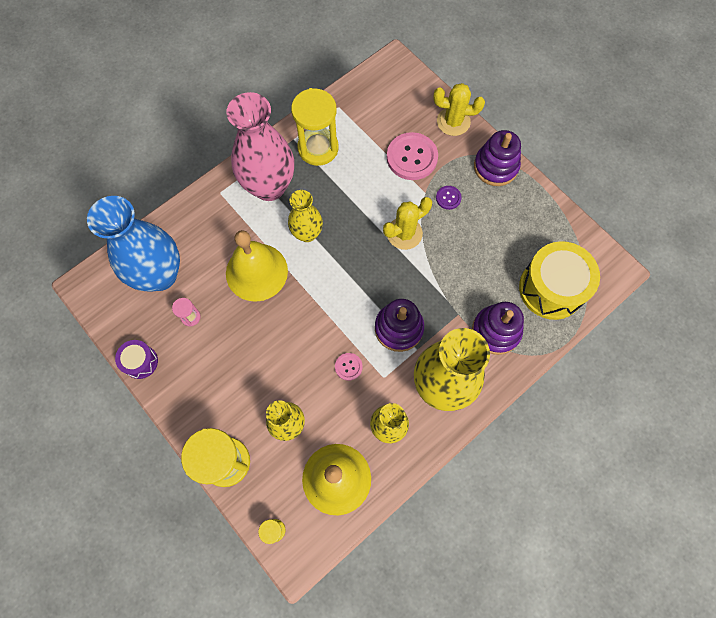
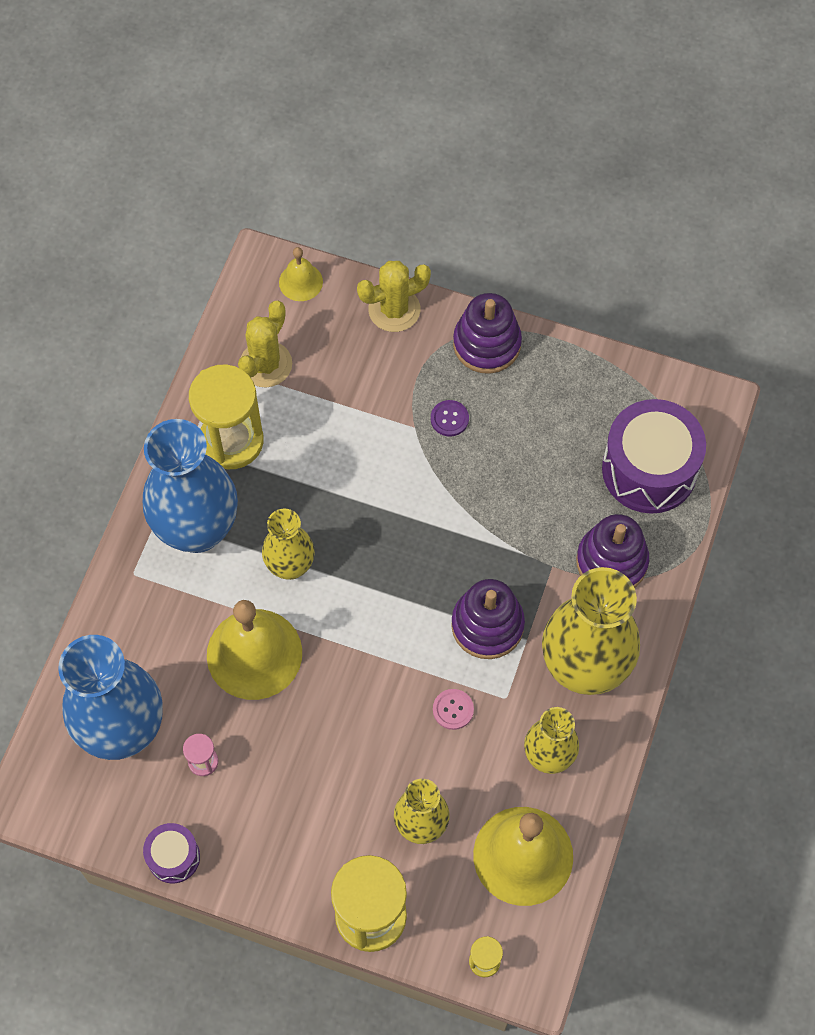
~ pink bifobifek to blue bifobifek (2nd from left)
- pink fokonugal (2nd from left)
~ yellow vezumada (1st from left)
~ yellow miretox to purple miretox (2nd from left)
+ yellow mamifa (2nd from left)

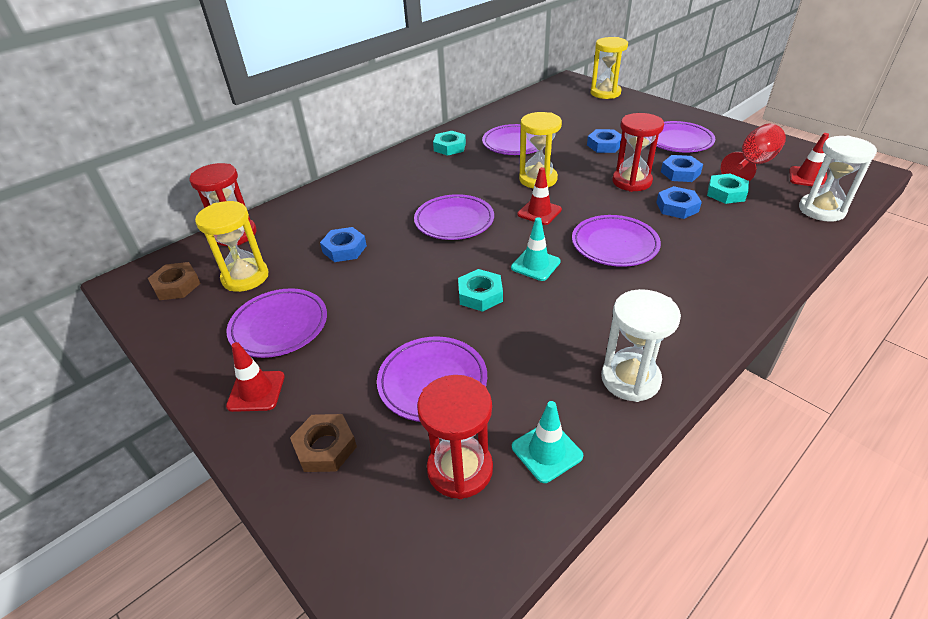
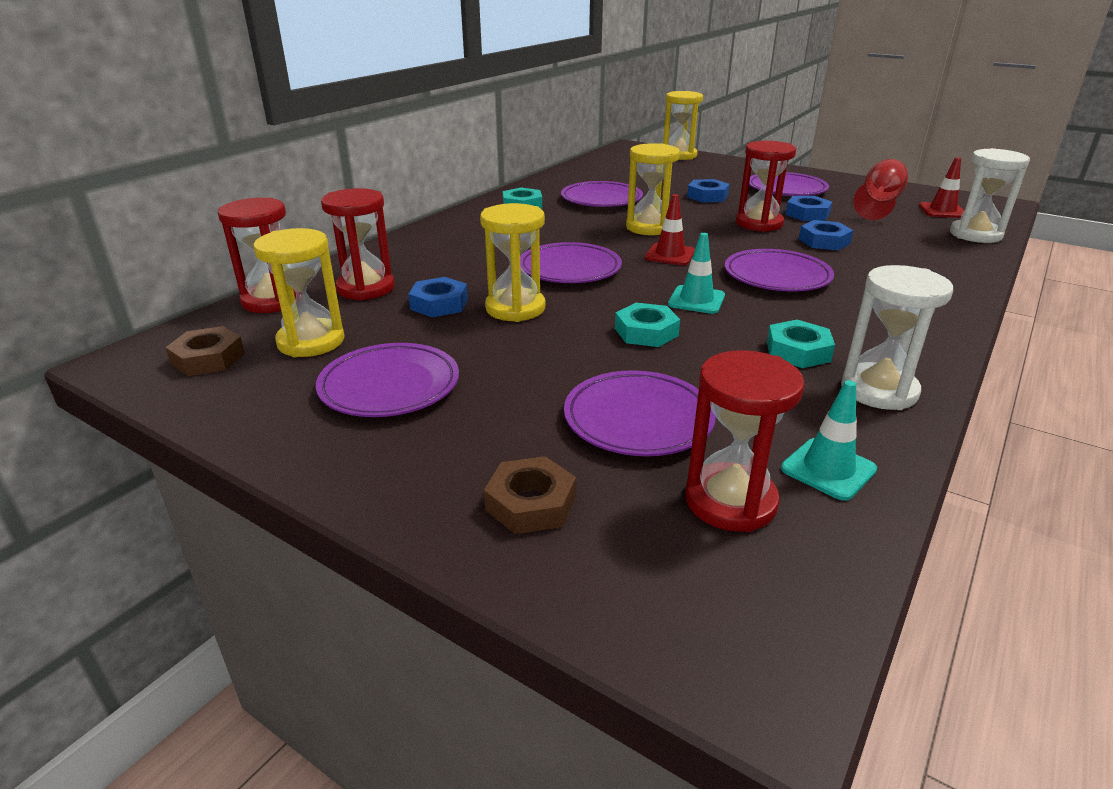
~ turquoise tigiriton (3rd from left)
- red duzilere (1st from left)
+ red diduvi (2nd from left)
+ yellow diduvi (2nd from left)

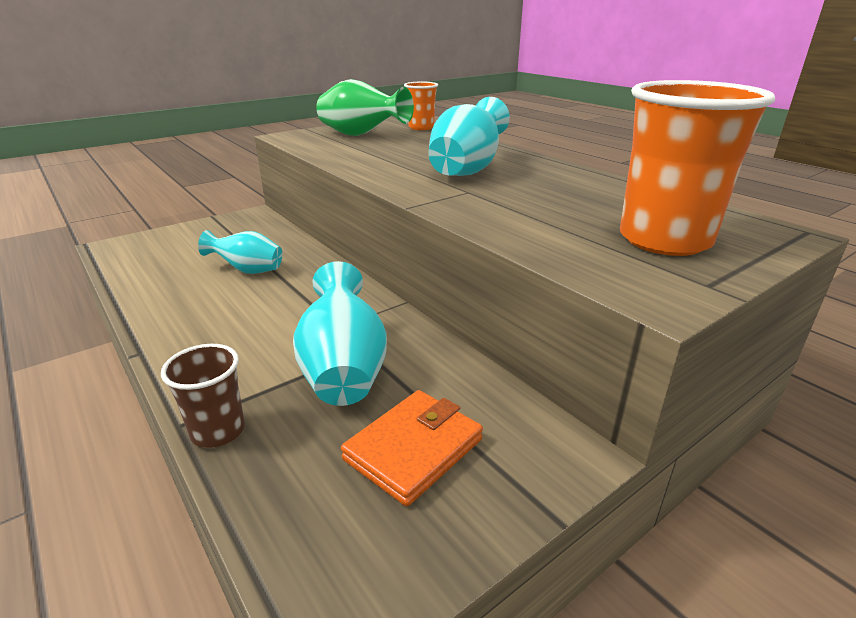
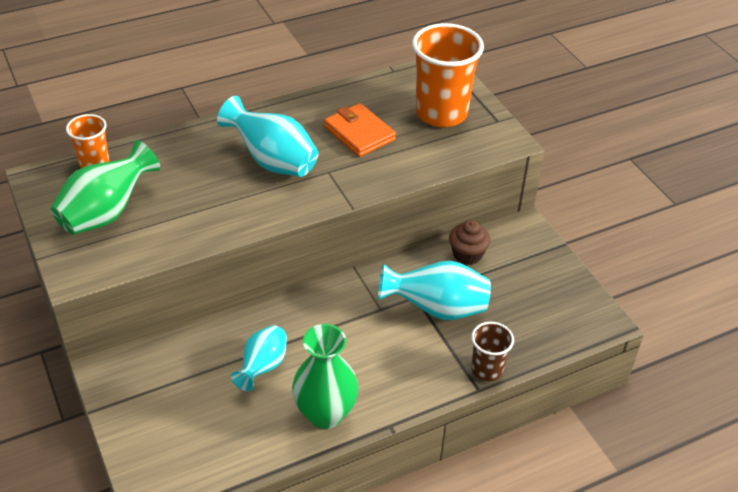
~ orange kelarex
+ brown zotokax
+ green bifobifek (2nd from left)

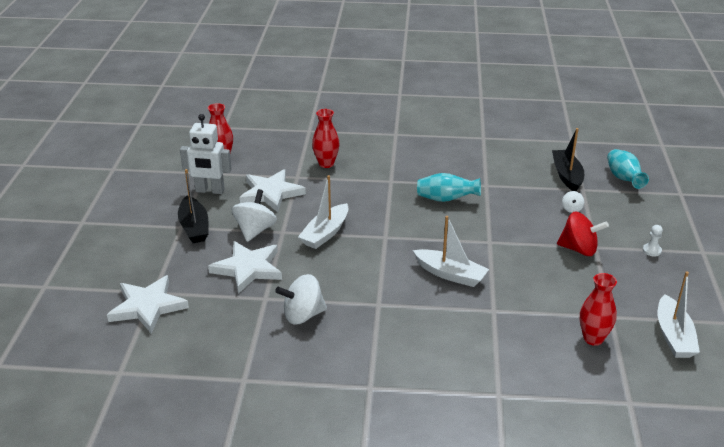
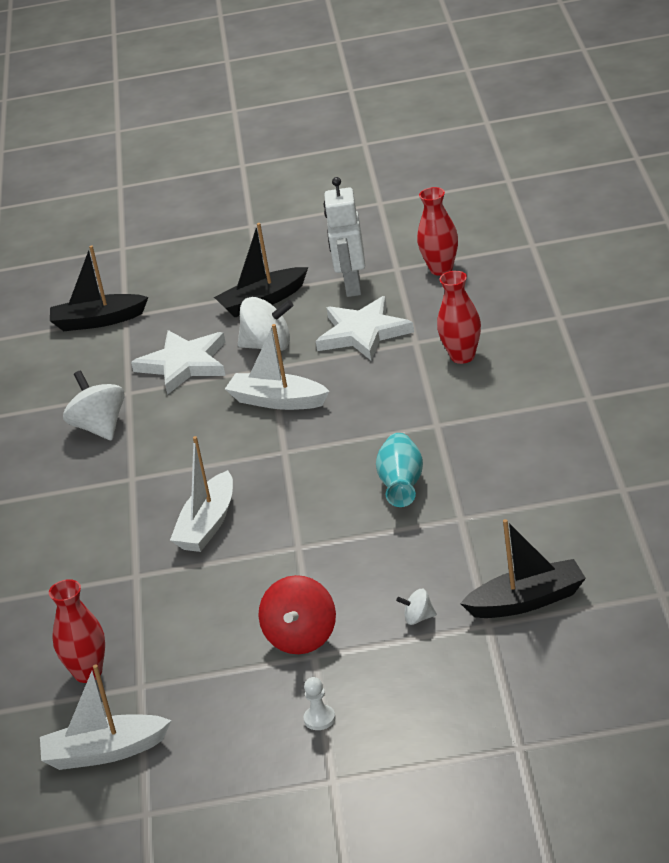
- turquoise bifobifek (2nd from left)
~ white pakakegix (1st from left) to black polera (1st from left)

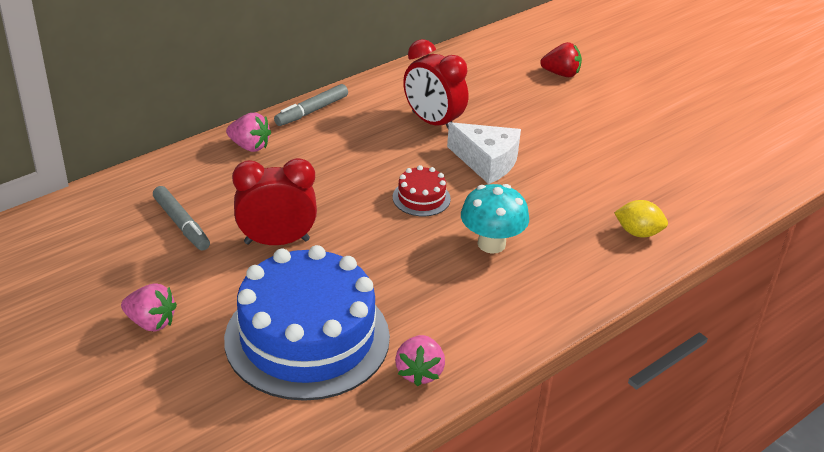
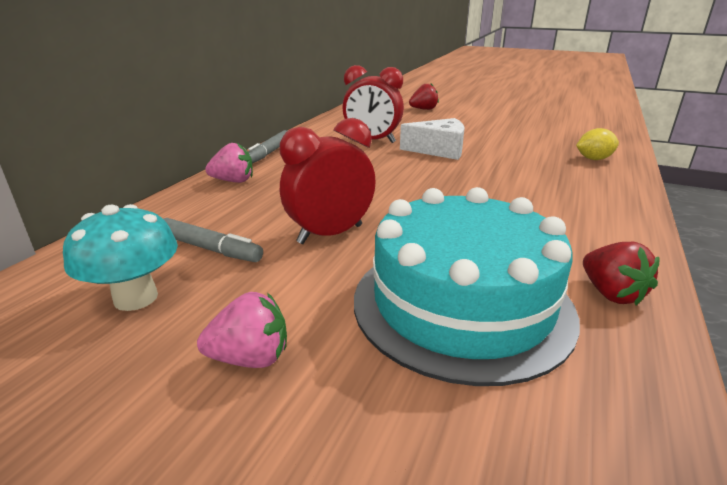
- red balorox
~ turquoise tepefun
~ blue balorox to turquoise balorox
~ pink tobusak (3rd from left) to red tobusak (2nd from left)

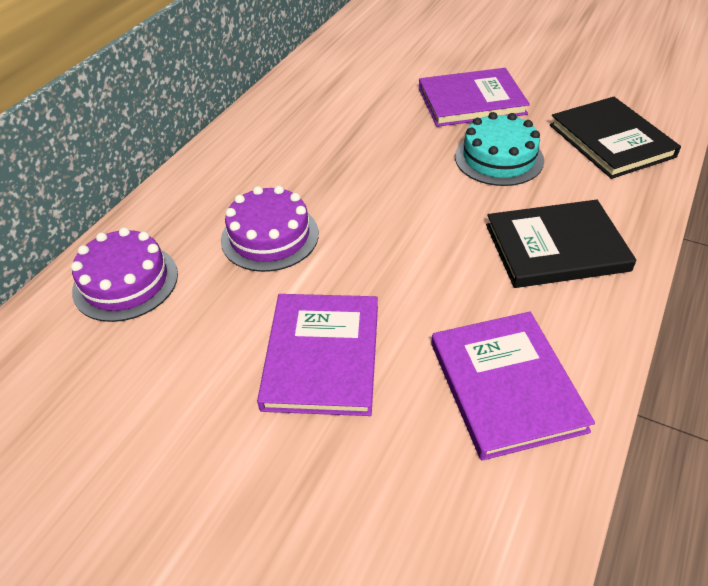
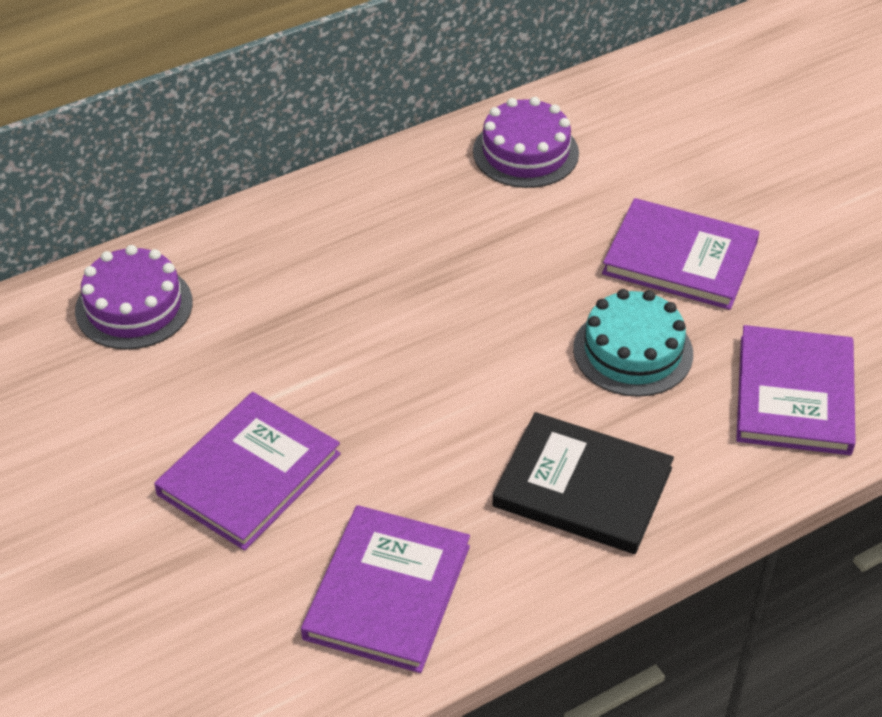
~ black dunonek (2nd from left) to purple dunonek (4th from left)
~ purple balorox (2nd from left)

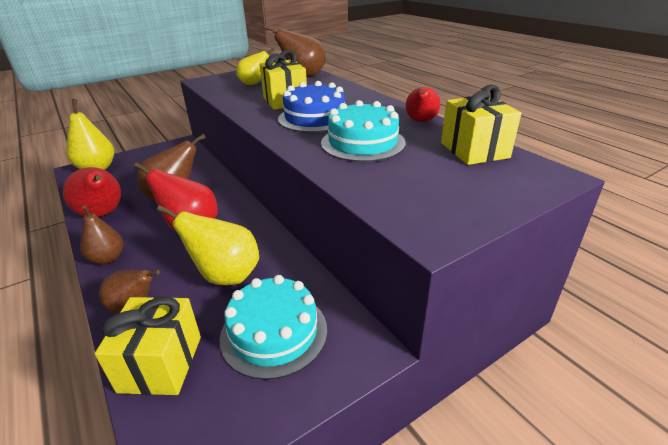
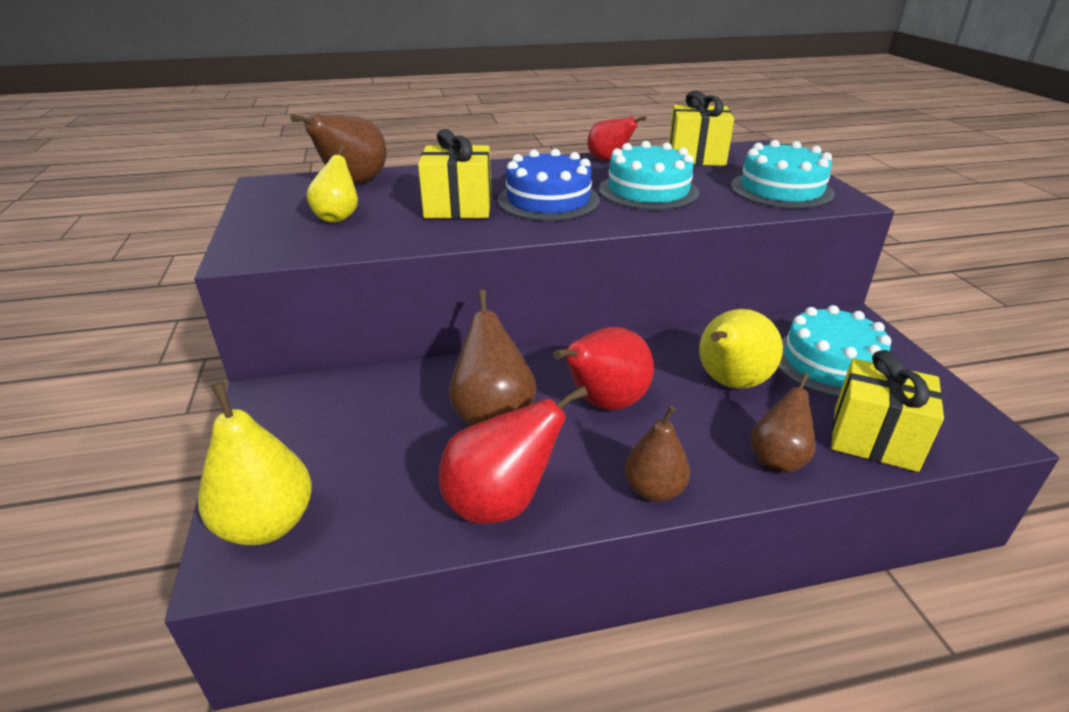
+ turquoise balorox (2nd from left)

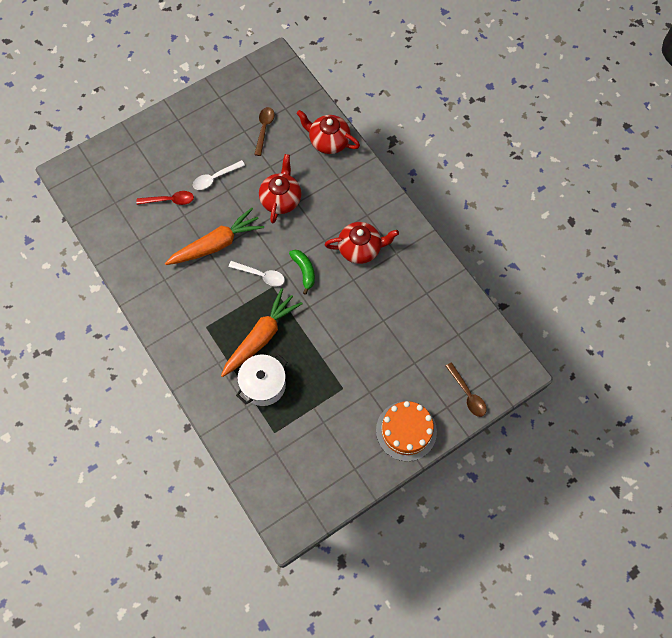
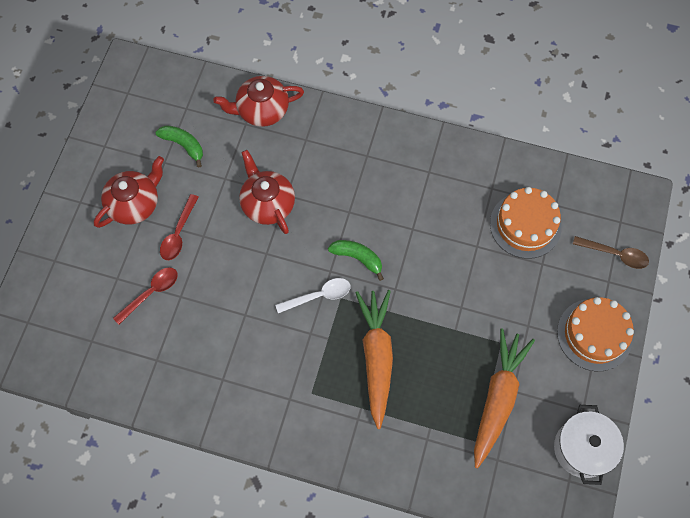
~ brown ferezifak (1st from left) to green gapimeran (1st from left)
~ white ferezifak (1st from left) to red ferezifak (2nd from left)
~ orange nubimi (1st from left in the first image) to orange nubimi (2nd from left)
~ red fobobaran (3rd from left in the first image) to red fobobaran (1st from left)
~ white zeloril
+ orange balorox (1st from left)

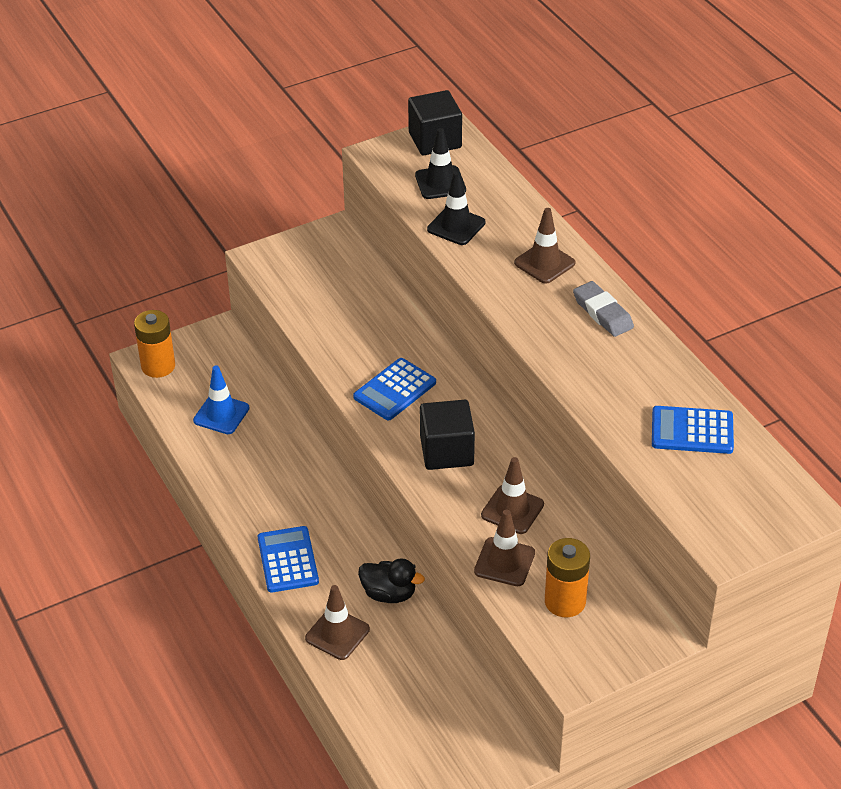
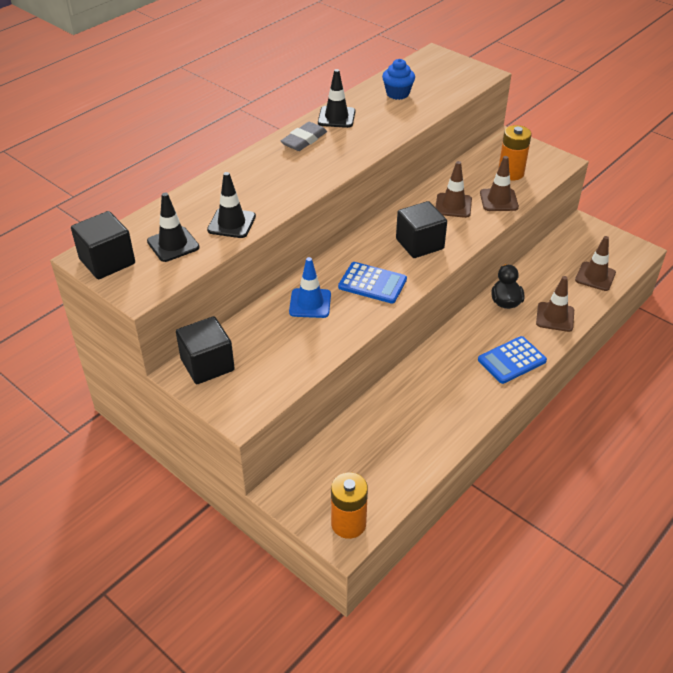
~ brown duzilere (4th from left)
~ blue duzilere
~ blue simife (3rd from left) to blue zotokax
+ black duzilere (3rd from left)
+ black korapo (2nd from left)

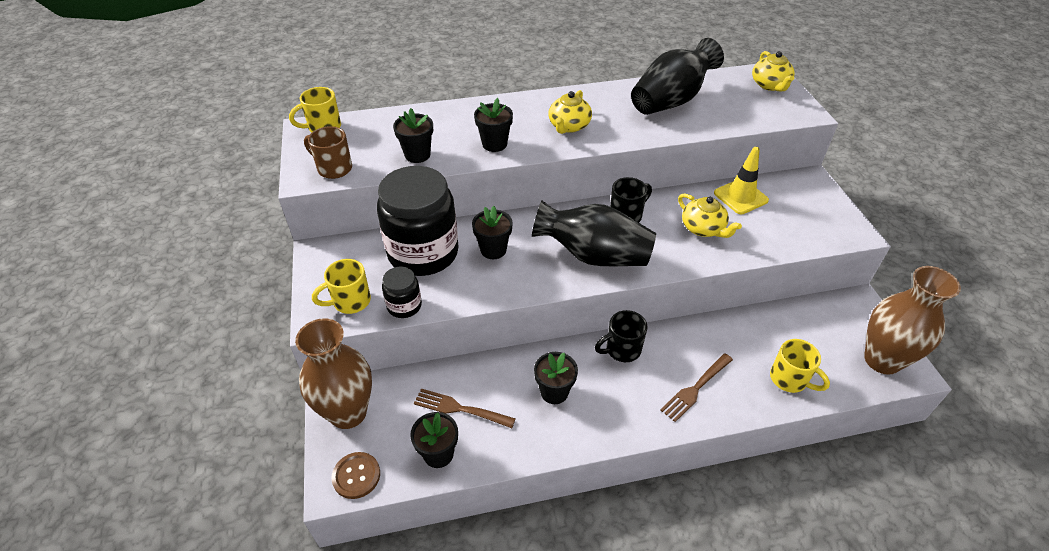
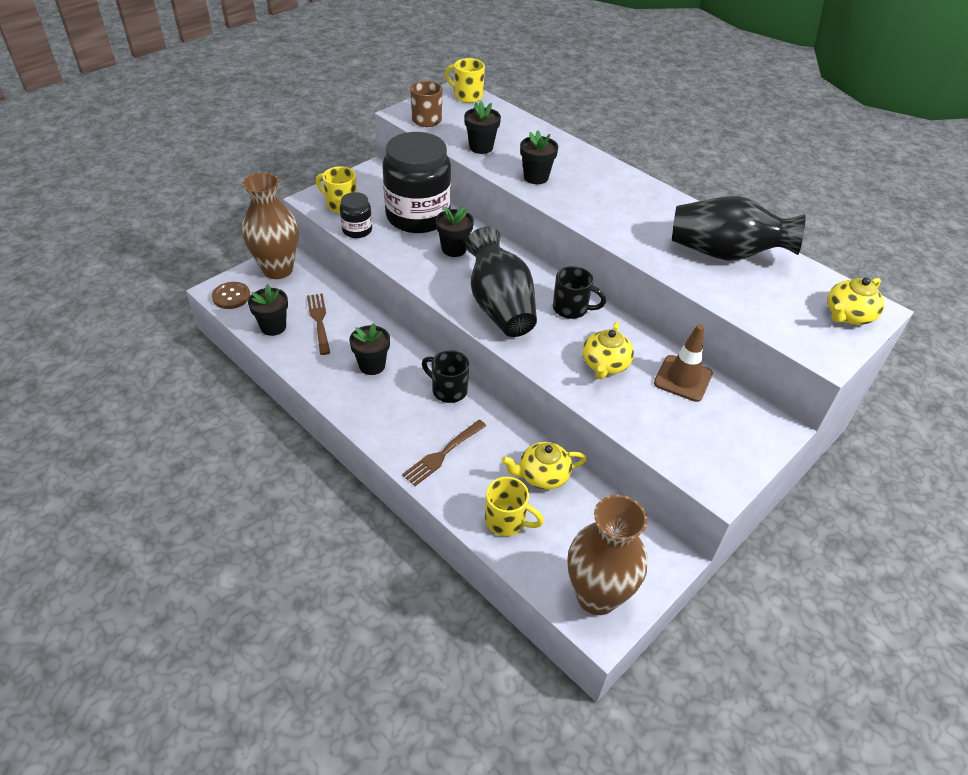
~ yellow fobobaran (1st from left)
~ yellow duzilere to brown duzilere
~ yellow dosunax (3rd from left) 75 degrees counterclockwise
~ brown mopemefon (2nd from left) 60 degrees counterclockwise

